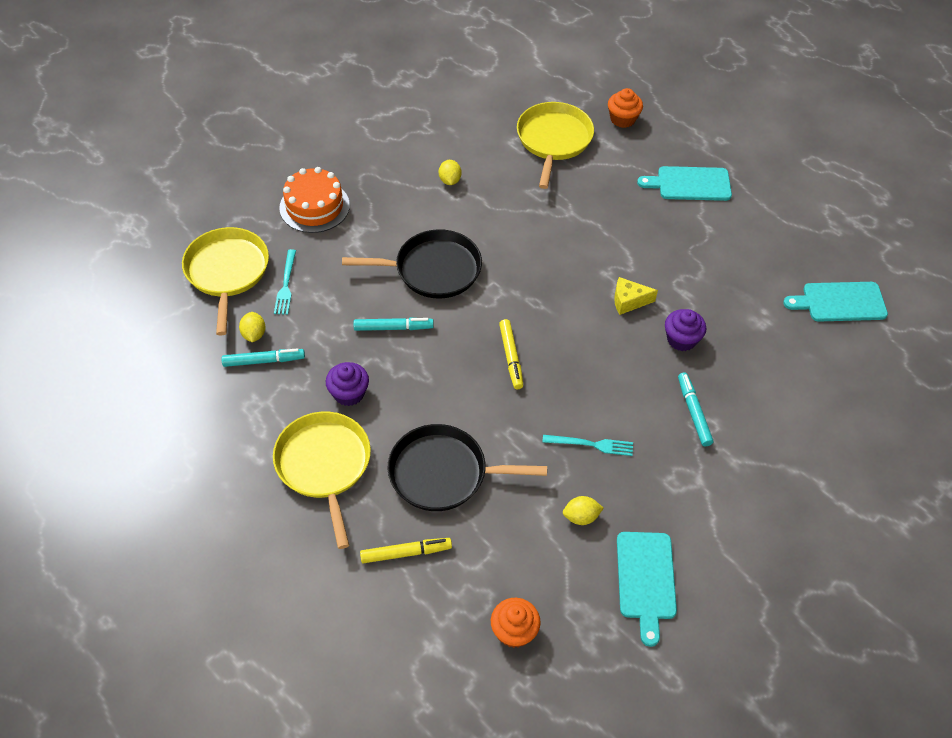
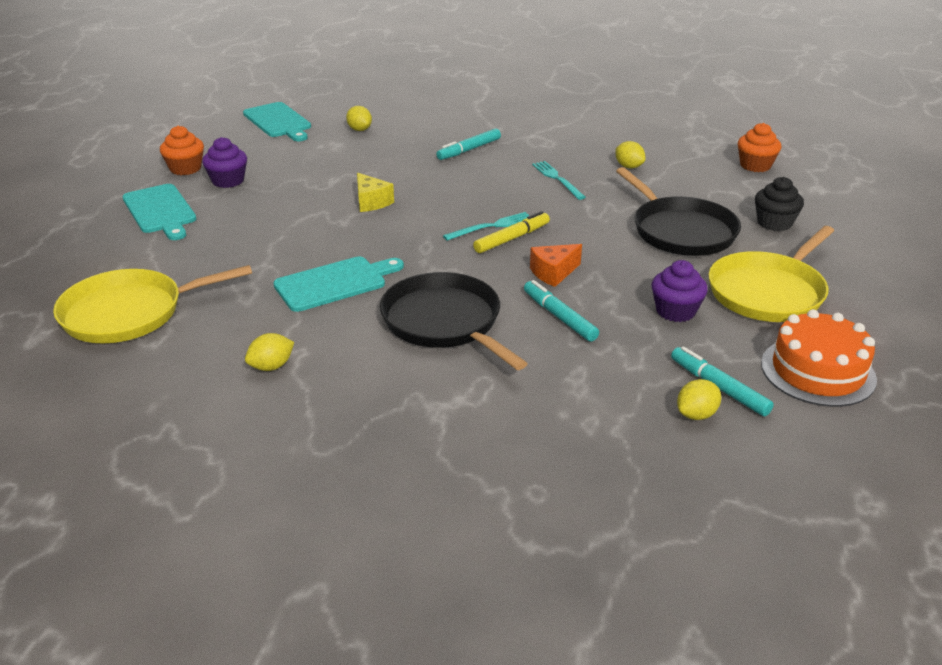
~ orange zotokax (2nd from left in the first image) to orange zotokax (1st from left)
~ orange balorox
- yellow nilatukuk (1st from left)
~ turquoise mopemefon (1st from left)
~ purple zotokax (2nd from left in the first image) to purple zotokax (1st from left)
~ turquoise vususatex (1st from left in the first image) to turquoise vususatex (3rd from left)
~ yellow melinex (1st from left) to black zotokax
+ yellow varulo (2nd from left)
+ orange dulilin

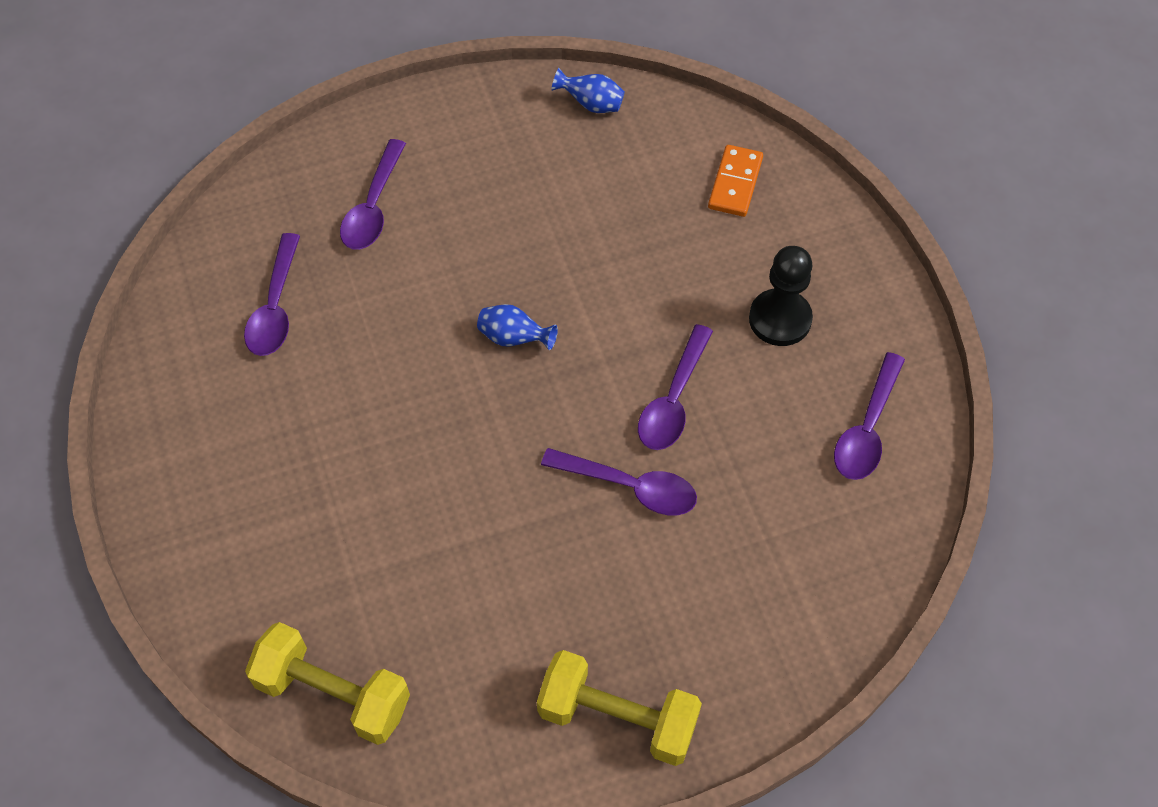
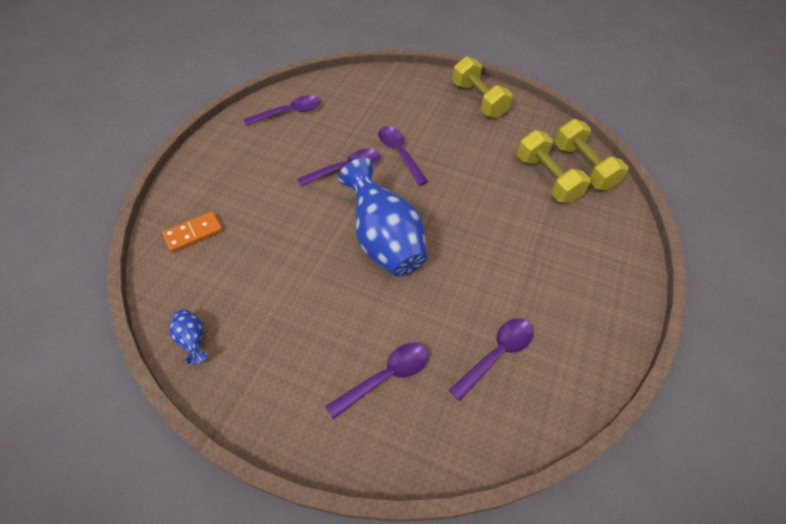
- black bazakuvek
~ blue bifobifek (1st from left in the first image) x2.40
+ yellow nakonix (2nd from left)

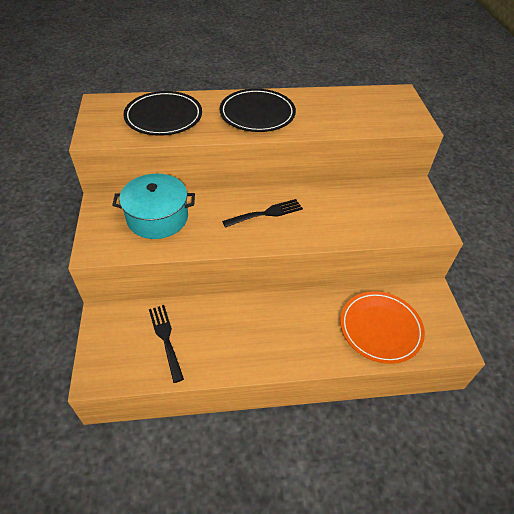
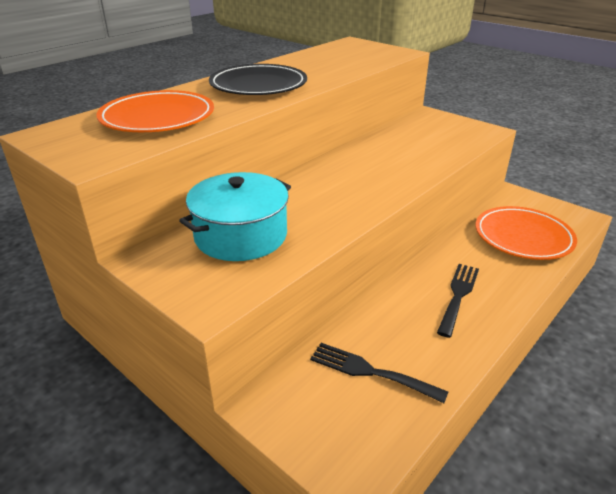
~ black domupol (1st from left) to orange domupol (1st from left)
~ black mopemefon (2nd from left)

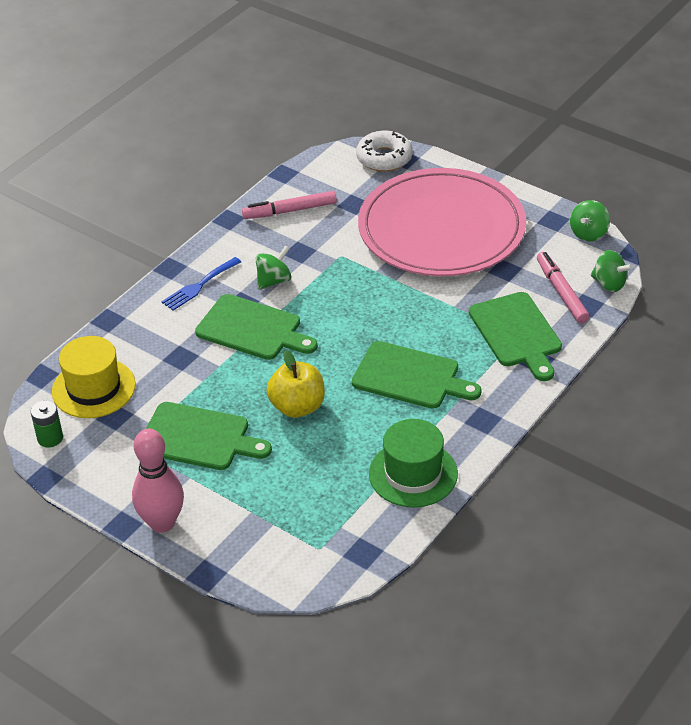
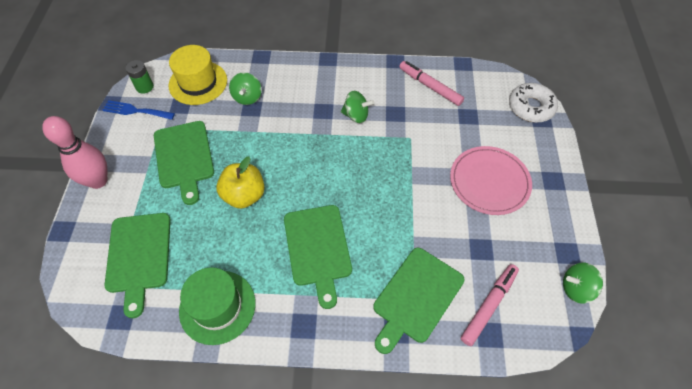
~ pink domupol x0.55
~ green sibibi (3rd from left in the first image) to green sibibi (1st from left)
~ blue mopemefon
~ green vususatex (2nd from left in the first image) to green vususatex (1st from left)

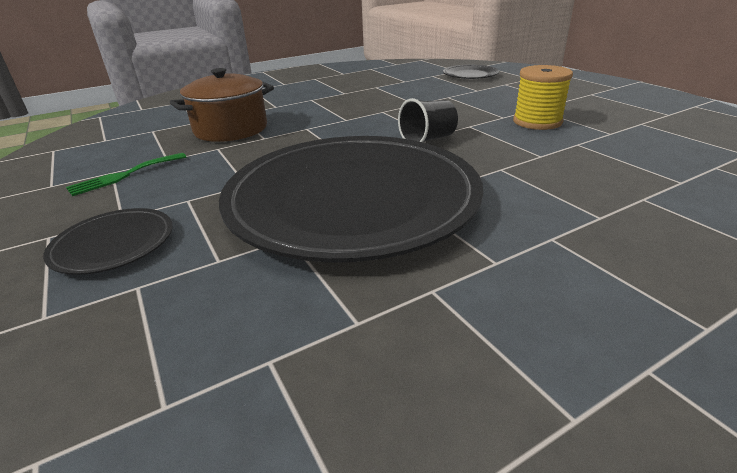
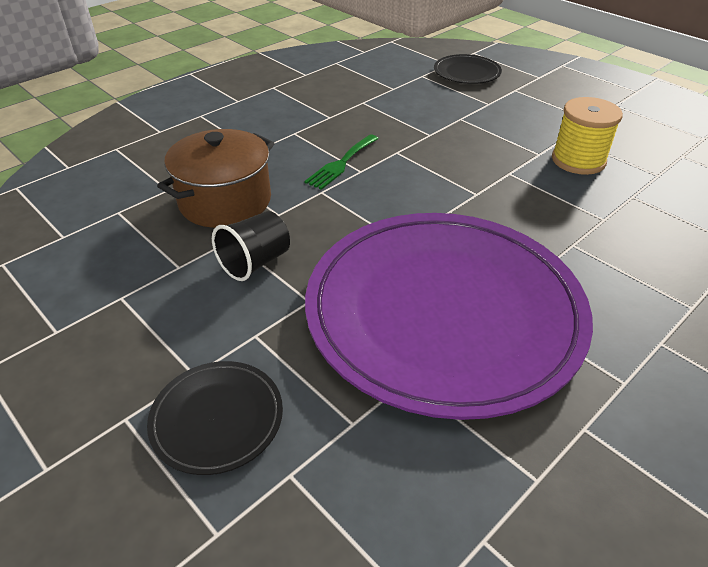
~ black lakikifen
~ black domupol (2nd from left) to purple domupol
~ green mopemefon

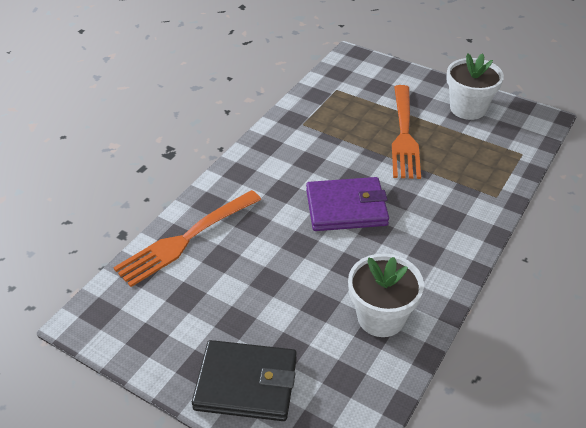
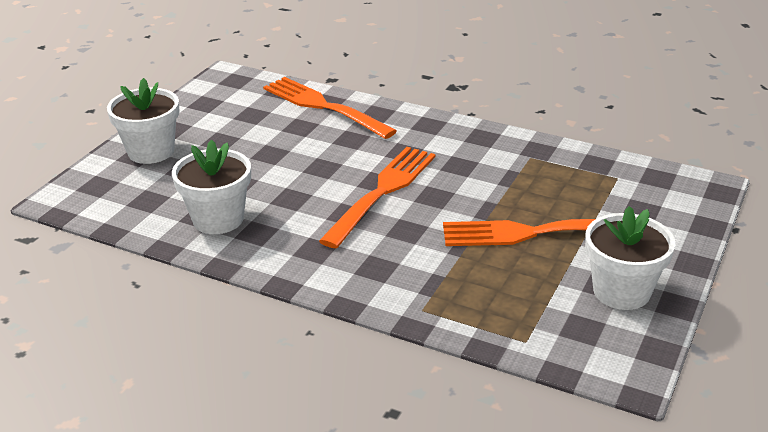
~ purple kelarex to orange mopemefon (2nd from left)
~ black kelarex to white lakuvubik (1st from left)

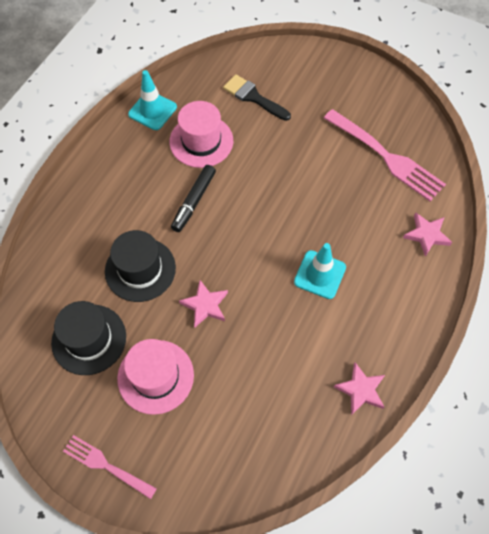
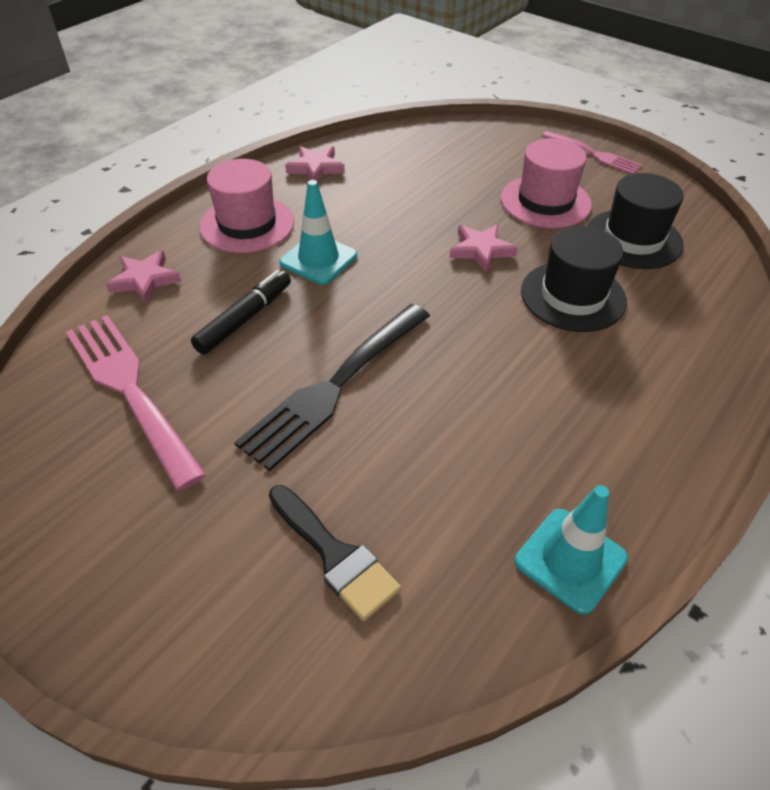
~ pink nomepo (2nd from left in the first image) to pink nomepo (1st from left)
~ black melinex
+ black mopemefon

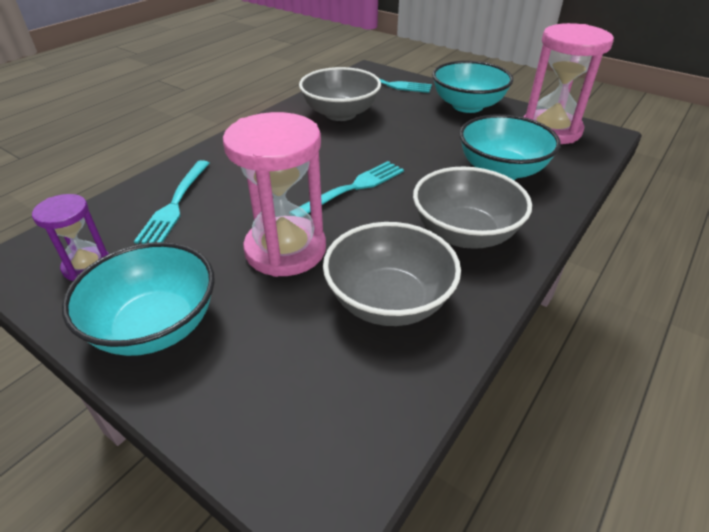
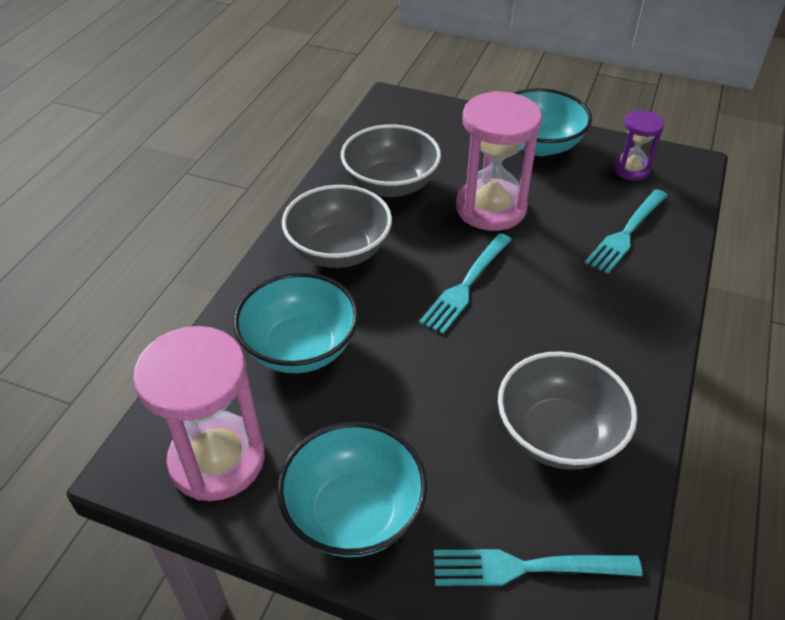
~ turquoise mopemefon (1st from left in the first image) 135 degrees counterclockwise

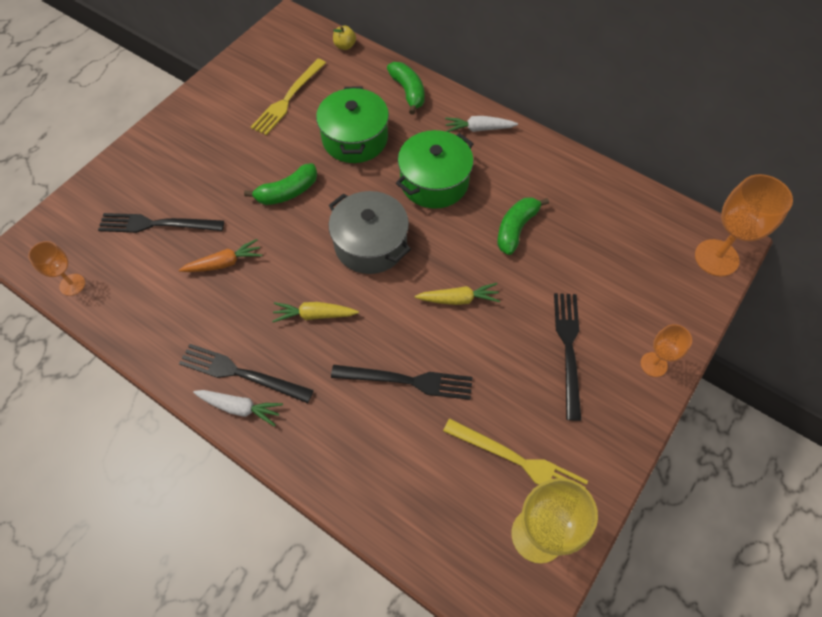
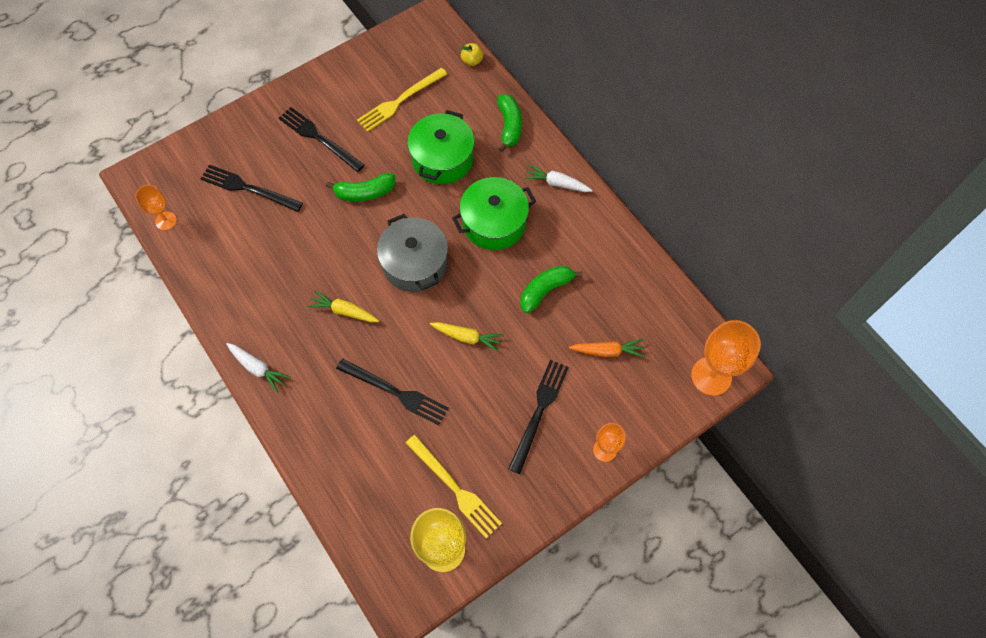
~ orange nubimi
~ black mopemefon (2nd from left)

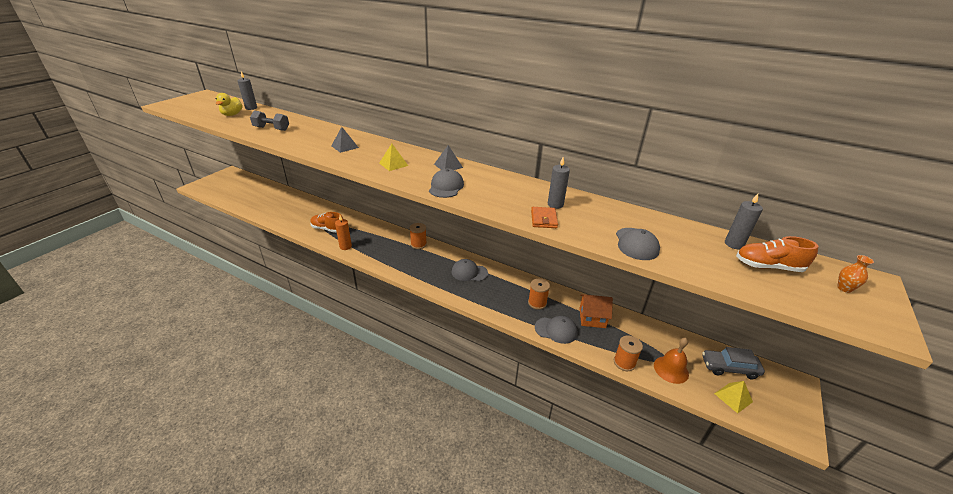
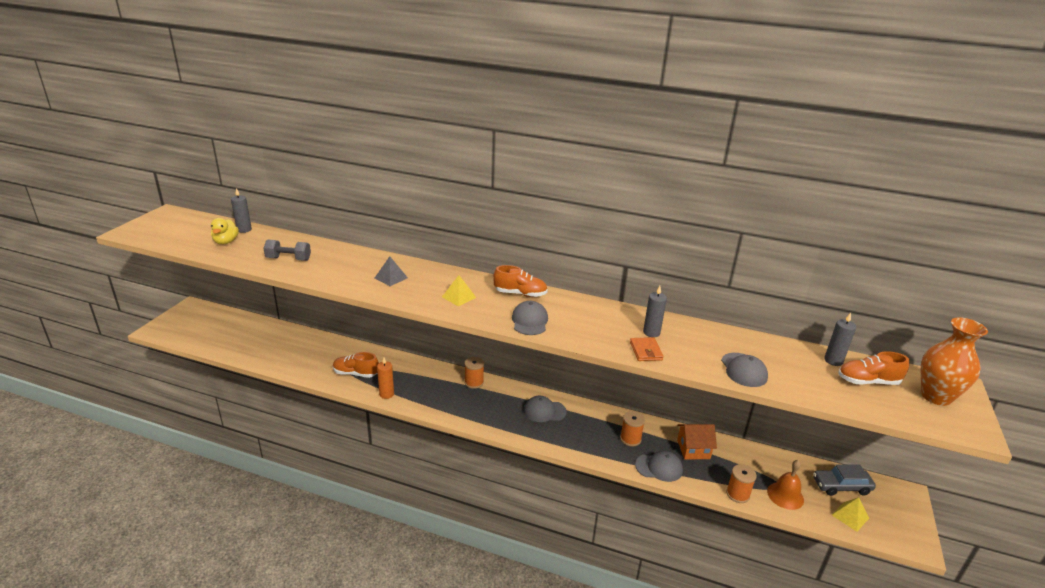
~ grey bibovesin (2nd from left) to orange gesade (2nd from left)
~ orange bifobifek x2.44

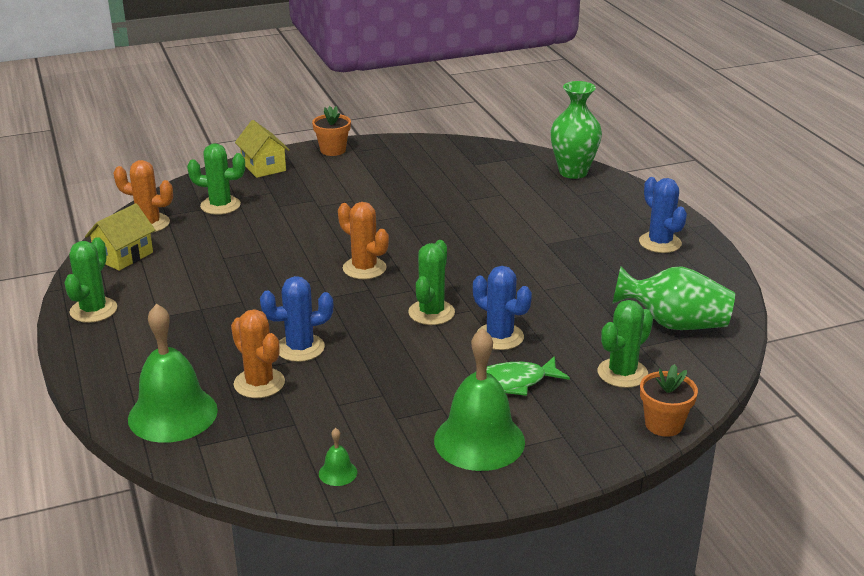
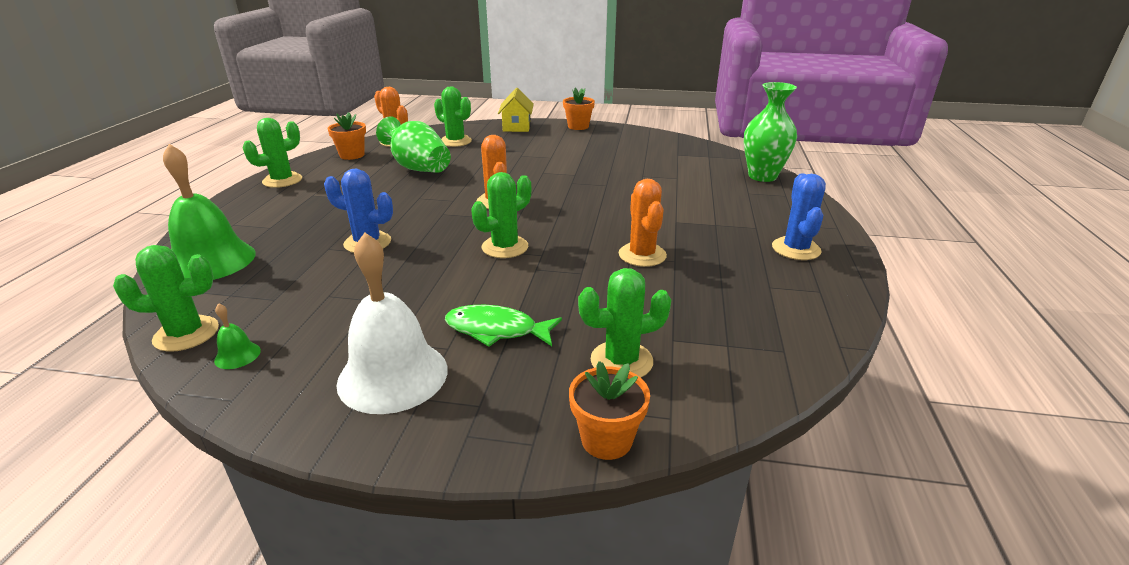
~ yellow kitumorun (1st from left) to orange lakuvubik (1st from left)
- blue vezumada (2nd from left)
~ green bifobifek (2nd from left in the first image) to green bifobifek (1st from left)
~ orange vezumada (2nd from left in the first image) to orange vezumada (3rd from left)
~ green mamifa (3rd from left) to white mamifa
+ green vezumada (1st from left)

